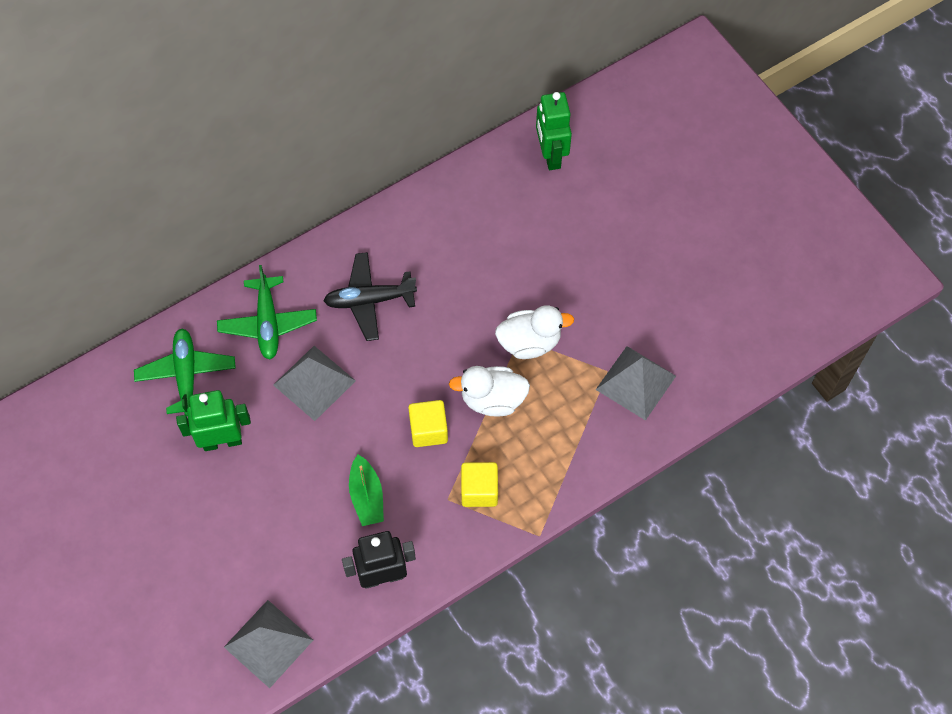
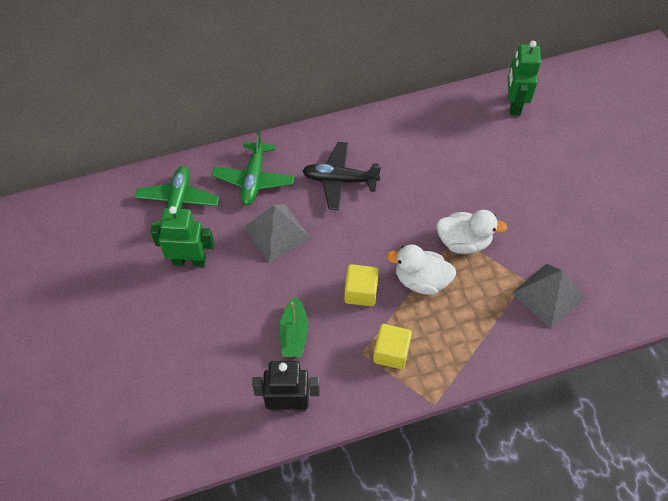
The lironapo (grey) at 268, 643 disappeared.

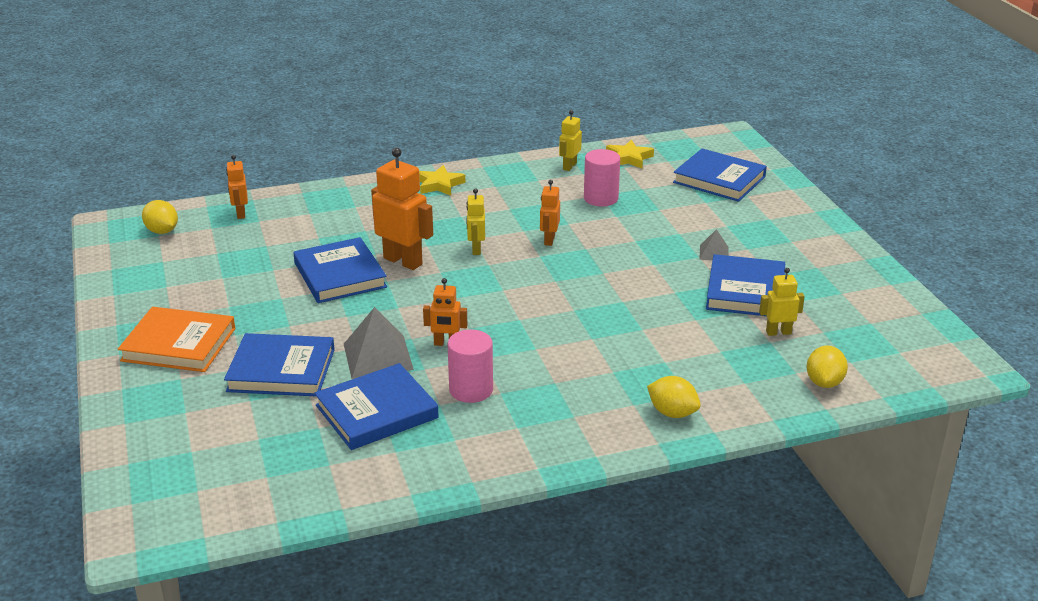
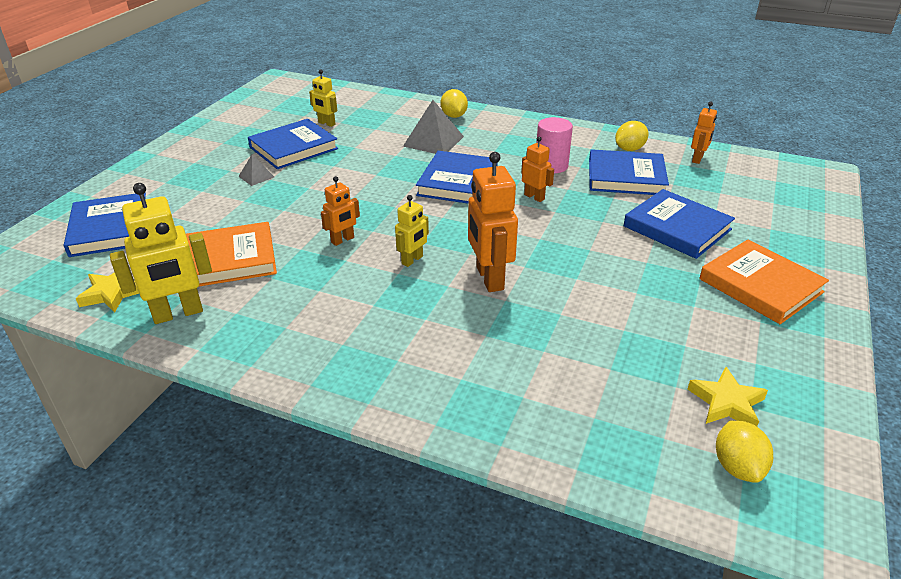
The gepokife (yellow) at 569, 166 changed to 1.80 times the size.
The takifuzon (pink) at 601, 198 was replaced by the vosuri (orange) at 230, 259.
The gepokife (orange) moved from 240, 213 to 697, 159.
The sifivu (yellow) moved from 439, 184 to 727, 403.
The vosuri (blue) moved from 340, 275 to 457, 182.
The lironapo (grey) moved from 378, 356 to 433, 141.
The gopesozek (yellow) moved from 824, 382 to 629, 149.

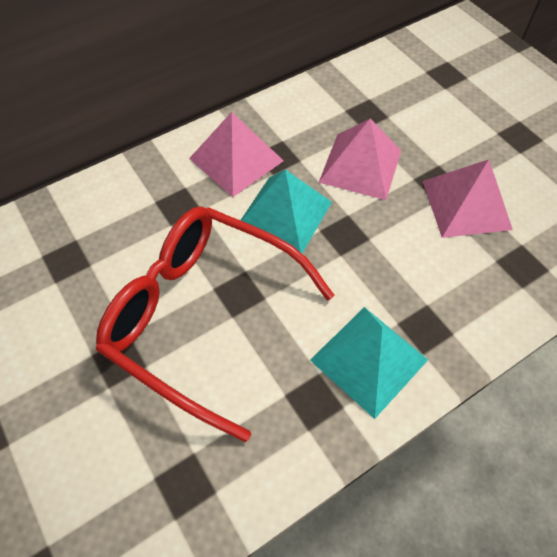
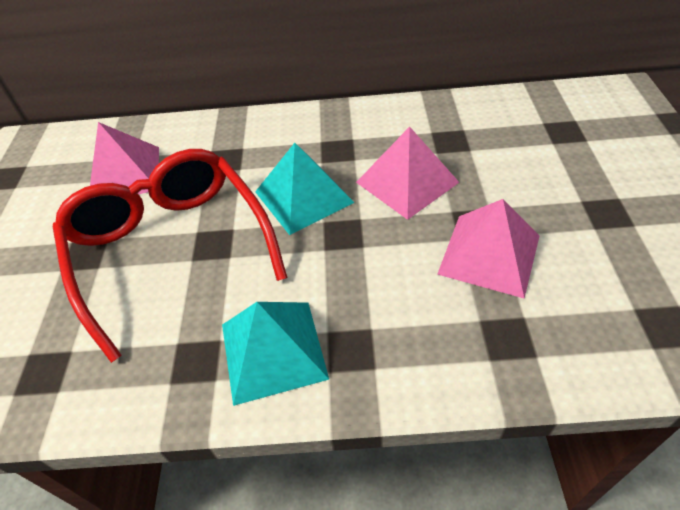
The lironapo (pink) moved from 236, 159 to 124, 174.

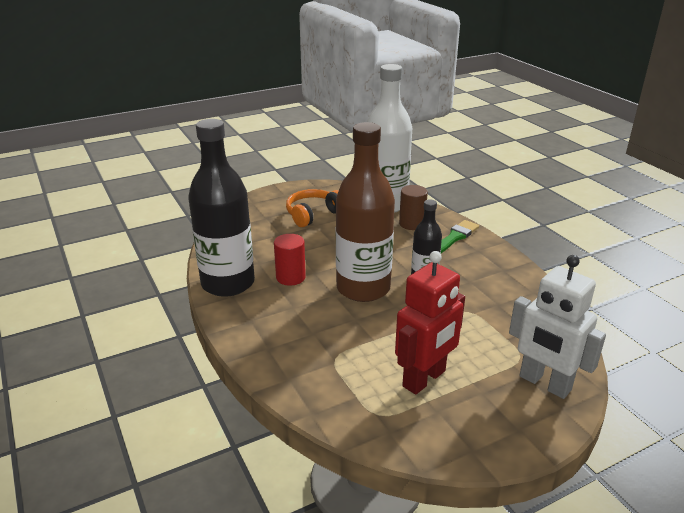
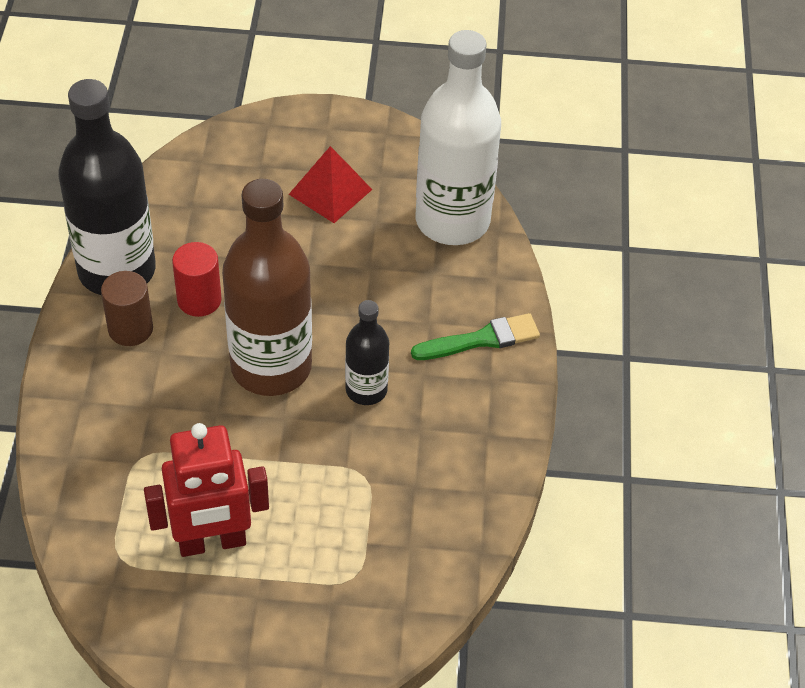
The takifuzon (brown) moved from 412, 224 to 130, 329.
The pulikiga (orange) at 313, 214 was replaced by the lironapo (red) at 330, 192.
The gepokife (white) at 544, 383 disappeared.

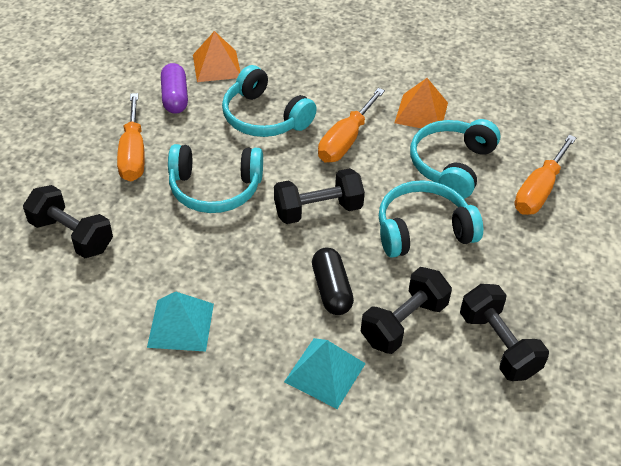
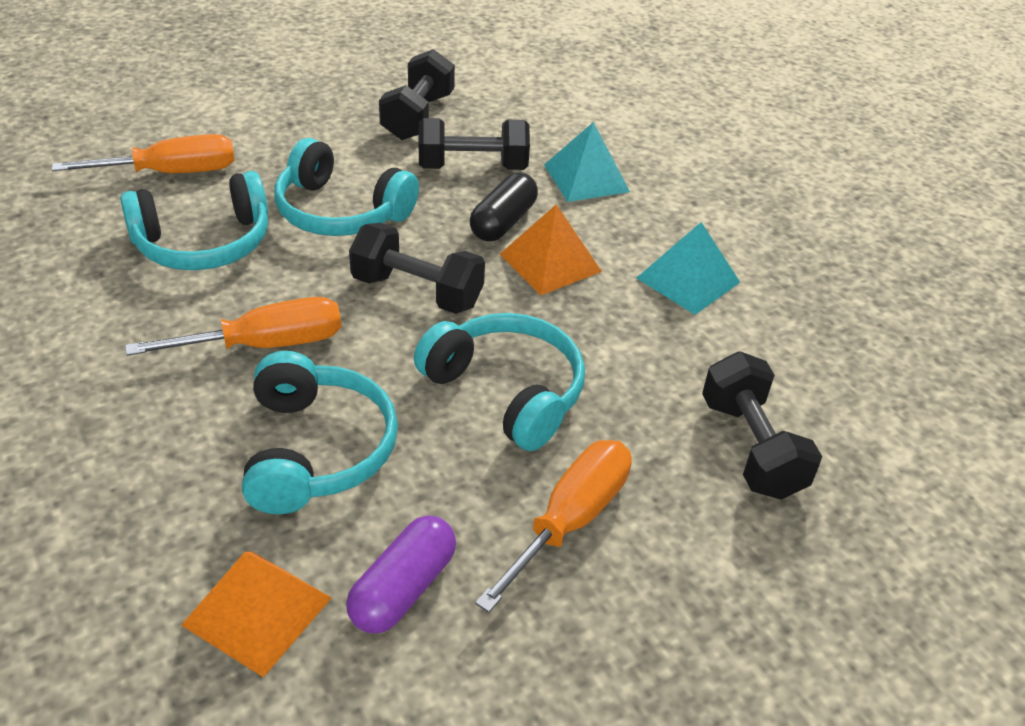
The lironapo (orange) moved from 421, 112 to 550, 262.

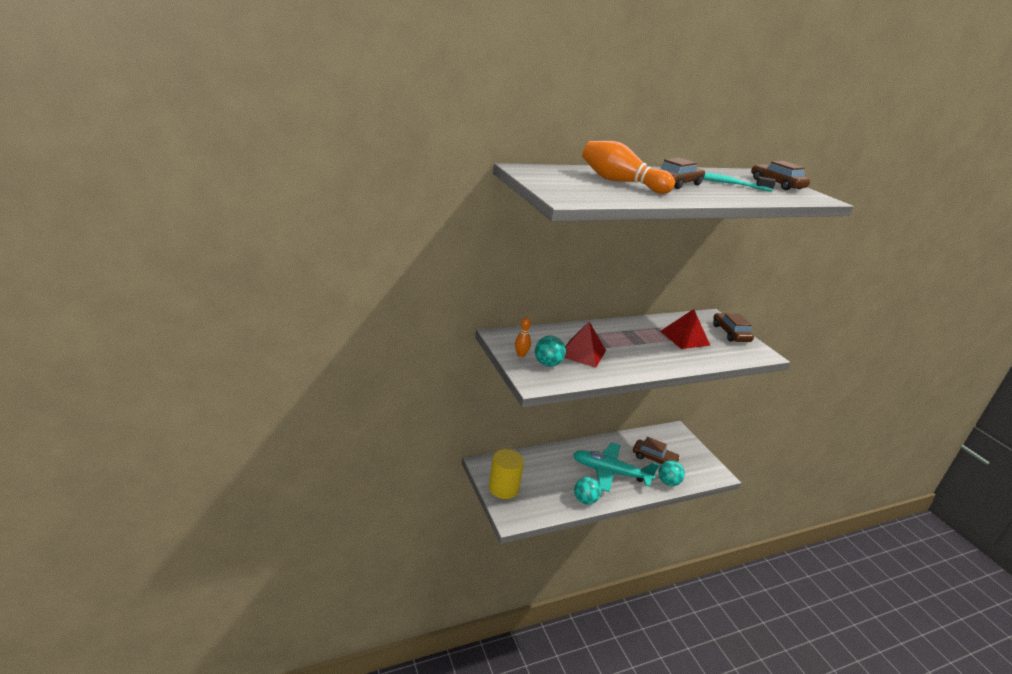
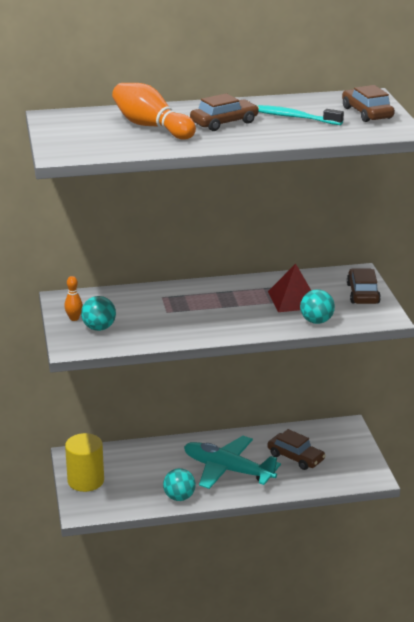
The lironapo (red) at 582, 353 disappeared.
The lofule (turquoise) moved from 668, 482 to 316, 321.

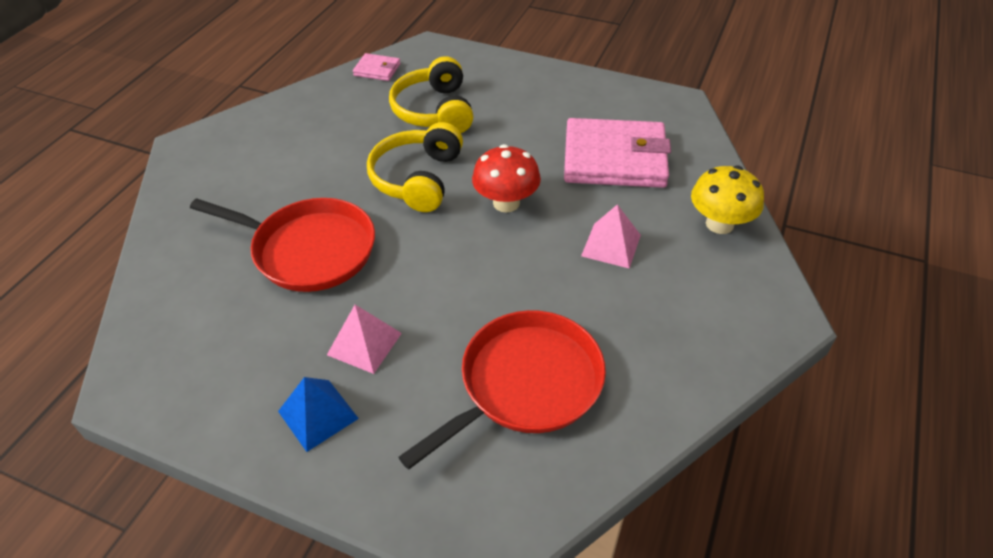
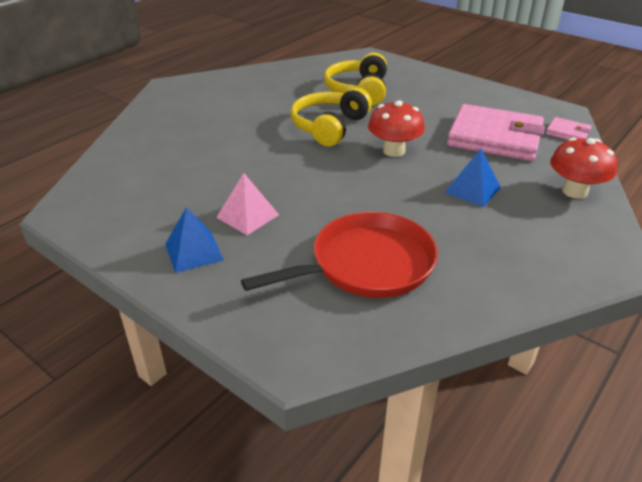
The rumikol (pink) moved from 377, 70 to 567, 132.
The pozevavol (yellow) at 719, 224 became the pozevavol (red) at 574, 191.
The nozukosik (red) at 309, 250 disappeared.
The lironapo (pink) at 611, 245 became the lironapo (blue) at 472, 190.

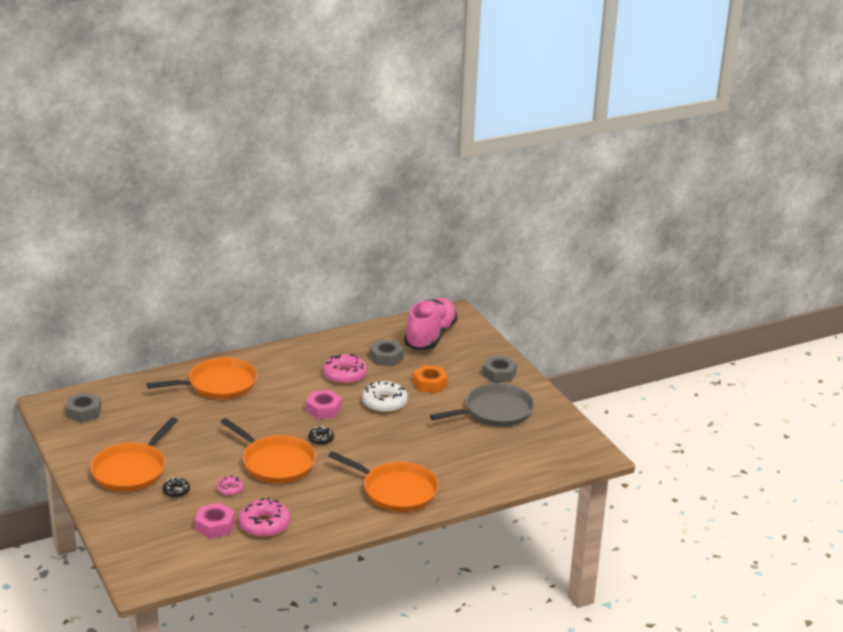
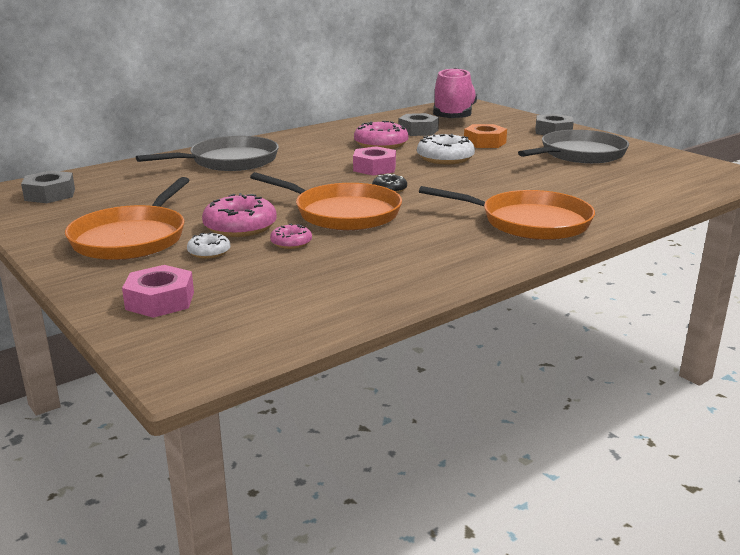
The nozukosik (orange) at 219, 384 became the nozukosik (grey) at 230, 161.
The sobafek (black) at 176, 491 became the sobafek (white) at 209, 252.
The sobafek (pink) moved from 264, 525 to 240, 227.
The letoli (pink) moved from 215, 526 to 160, 301.

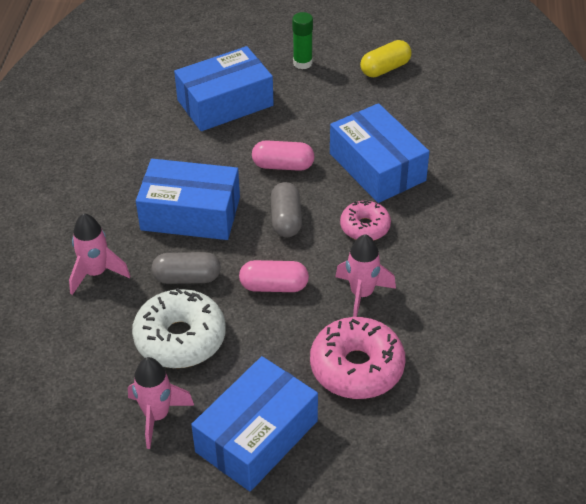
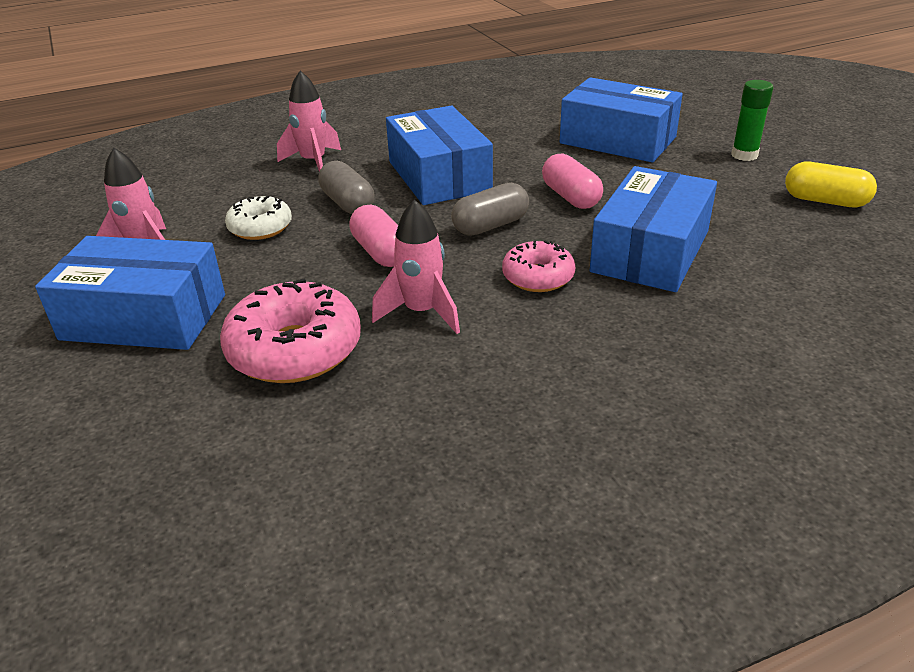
The sobafek (white) at 180, 338 changed to 0.60 times the size.

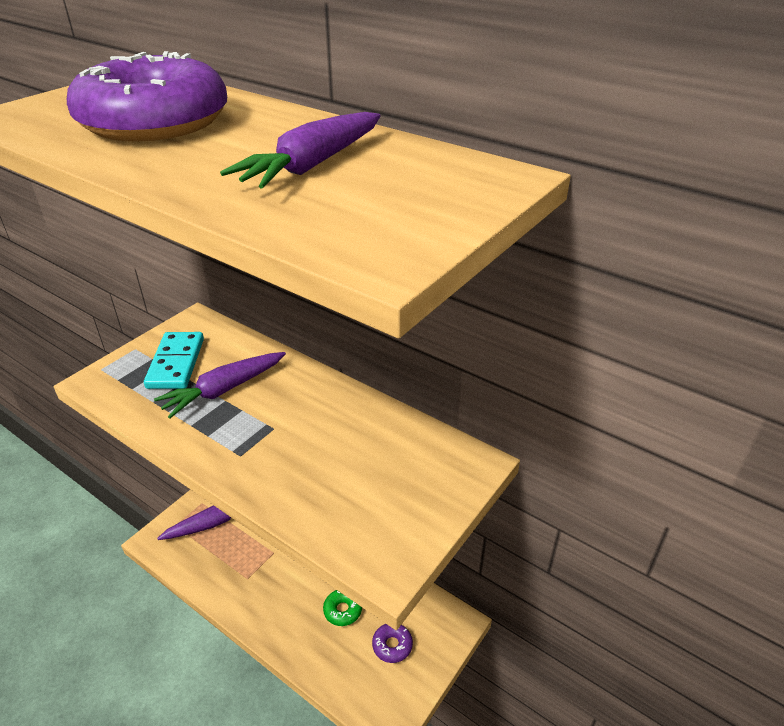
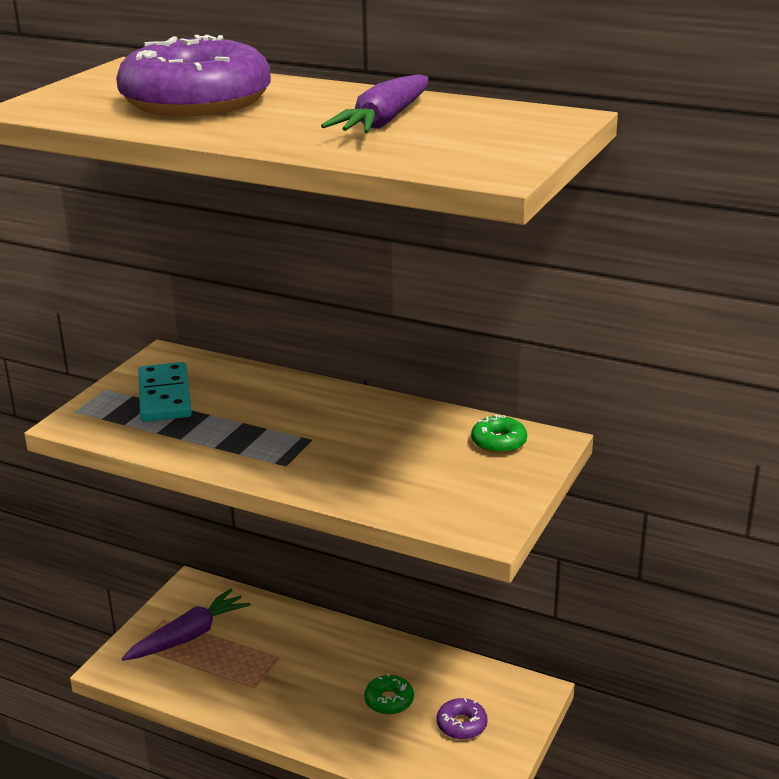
The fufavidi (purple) at 223, 390 disappeared.
The sobafek (green) at 498, 442 appeared.

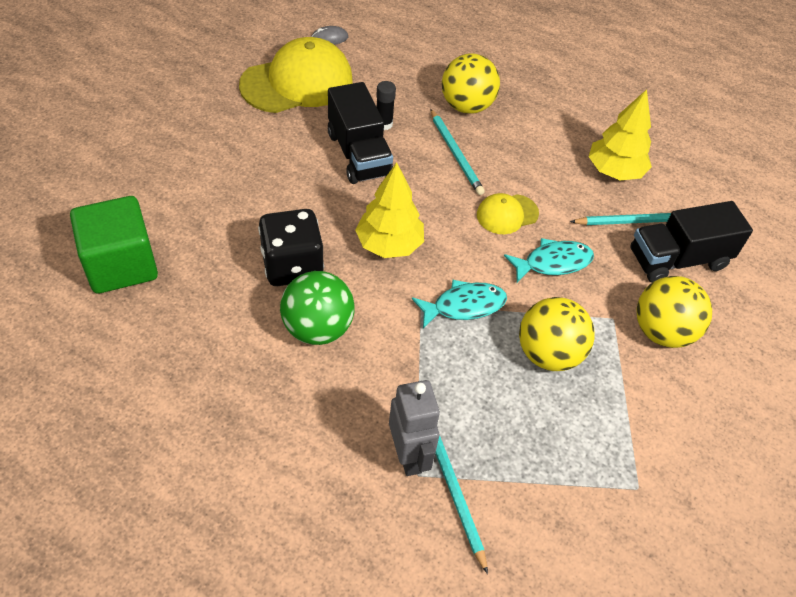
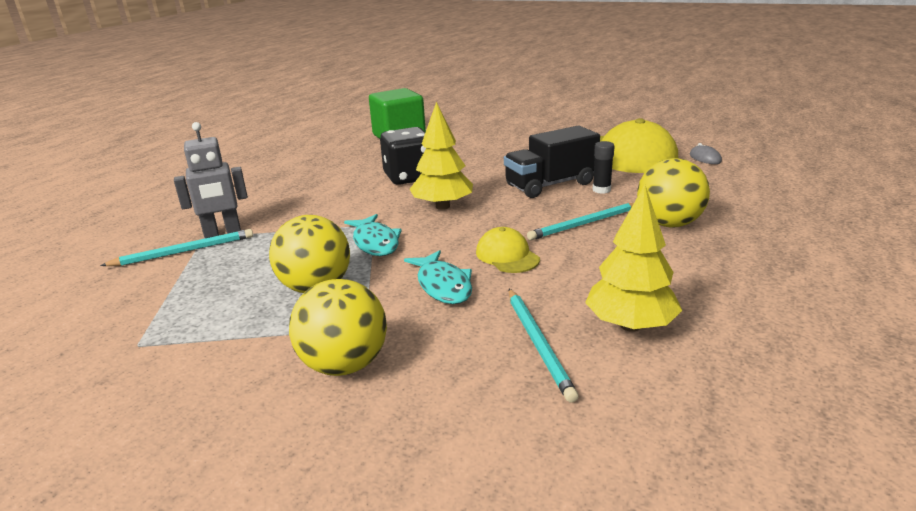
The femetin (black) at 677, 259 disappeared.
The lofule (green) at 318, 328 disappeared.

